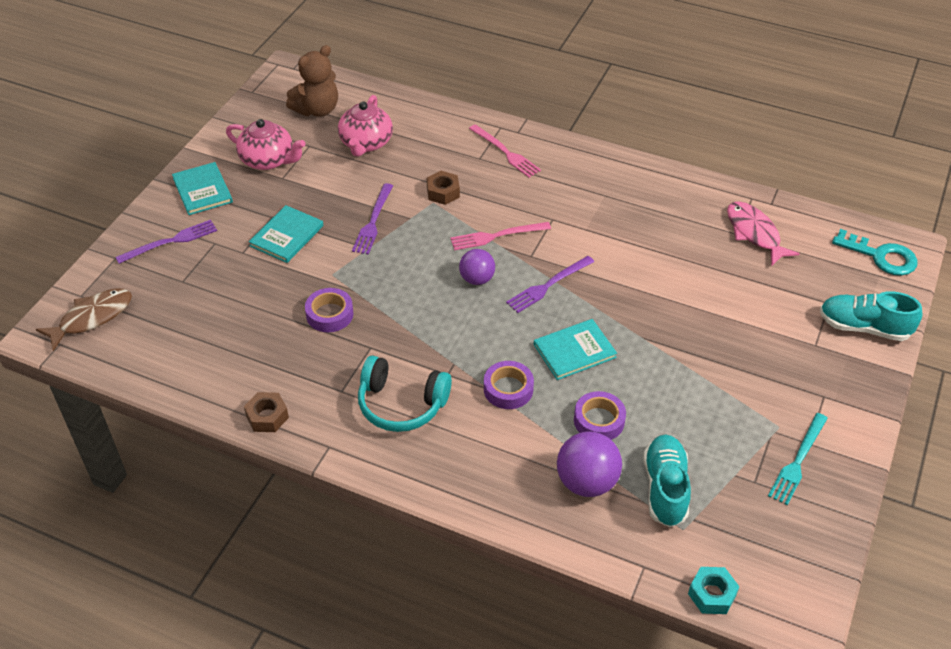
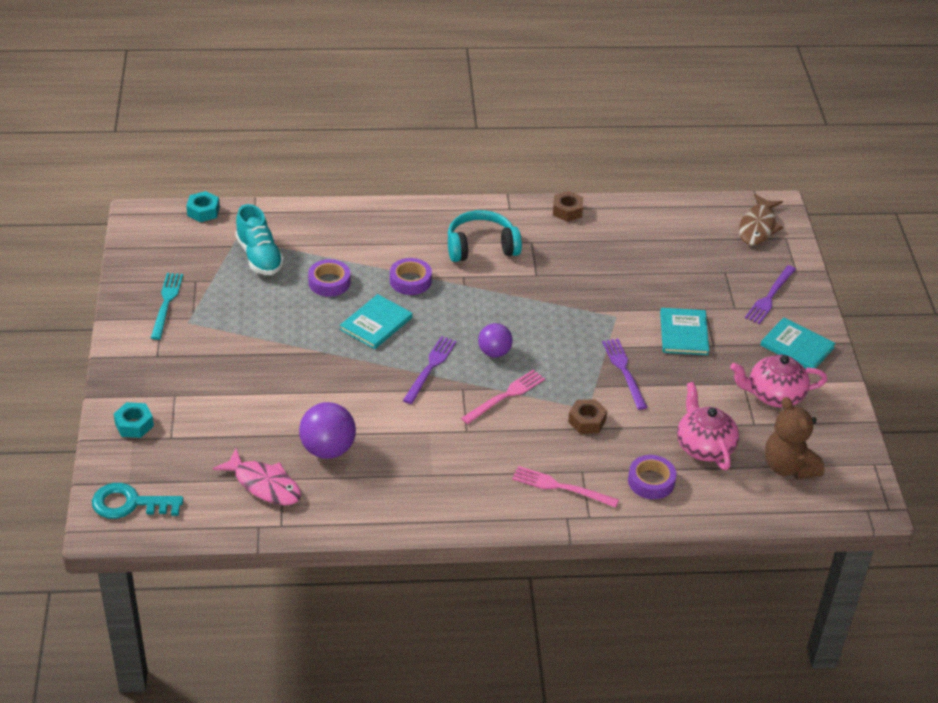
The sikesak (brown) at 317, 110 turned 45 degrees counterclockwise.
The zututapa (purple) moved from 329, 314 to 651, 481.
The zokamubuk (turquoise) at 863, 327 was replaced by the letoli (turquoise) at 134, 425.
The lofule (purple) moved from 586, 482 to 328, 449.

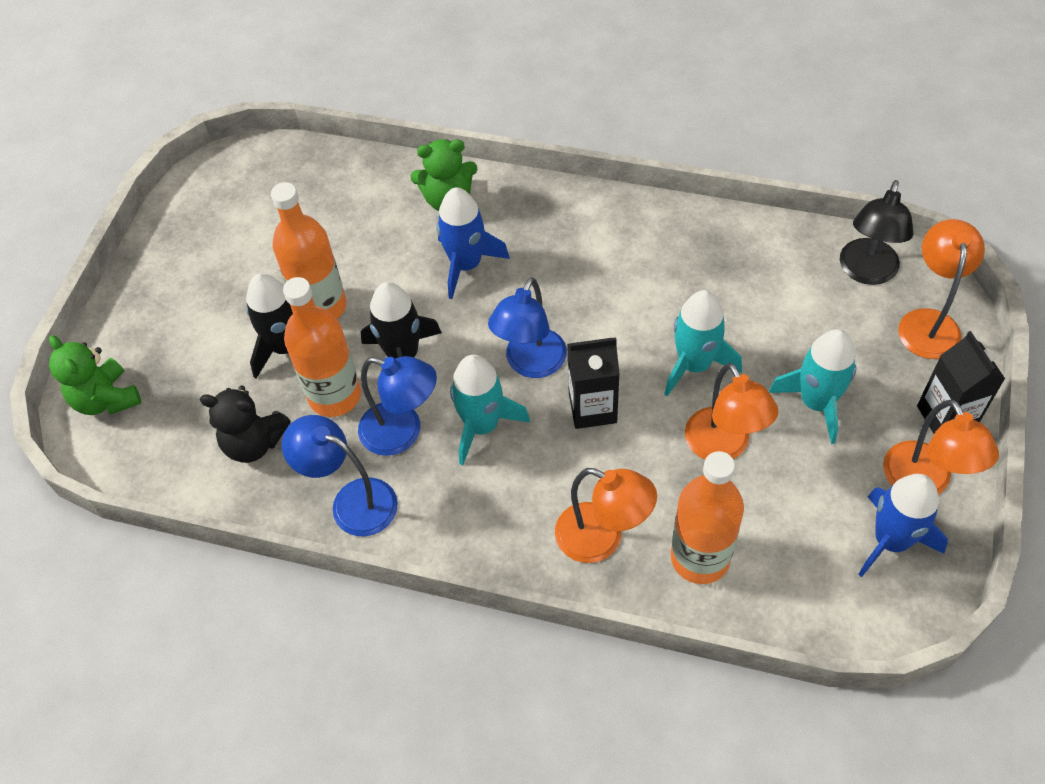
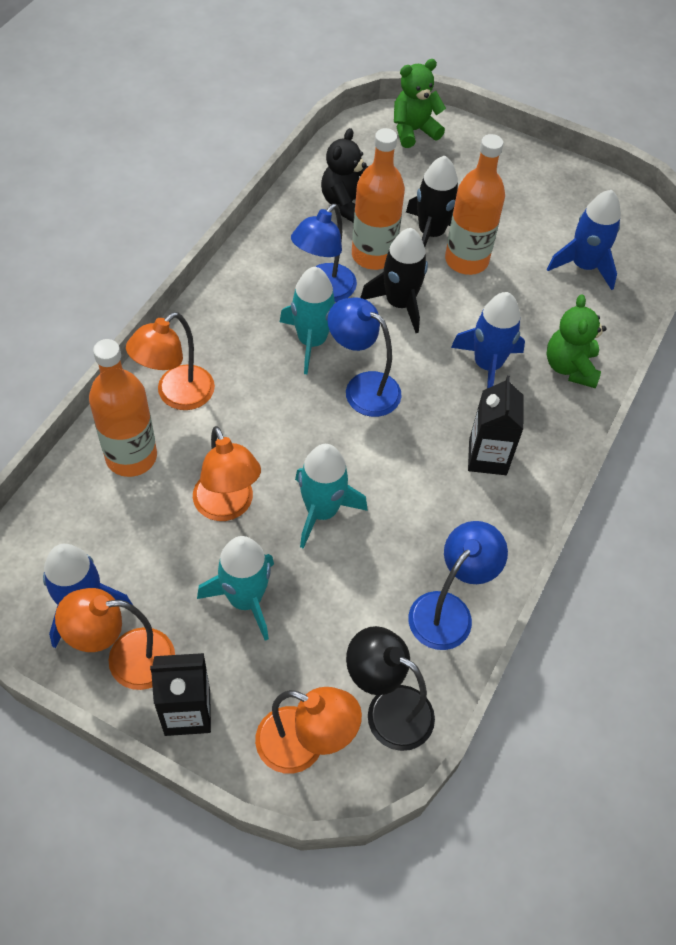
The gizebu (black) moved from 592, 408 to 487, 457.
The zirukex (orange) at 723, 447 turned 105 degrees counterclockwise.
The zirukex (blue) moved from 352, 501 to 448, 610.
The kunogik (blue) at 584, 266 appeared.

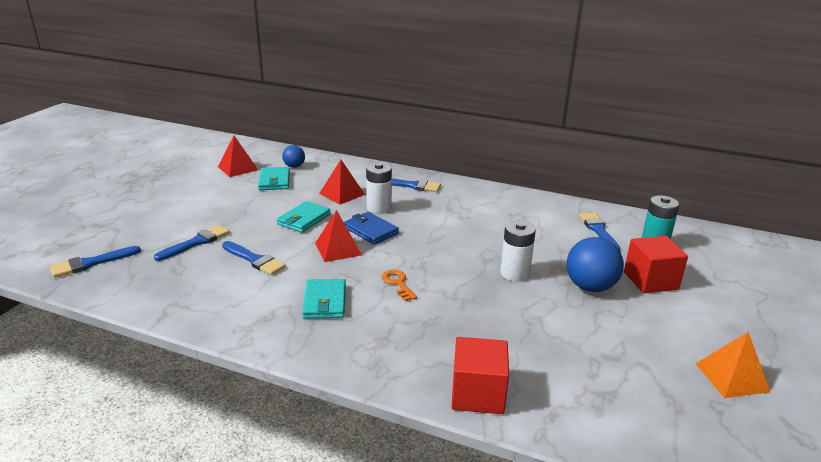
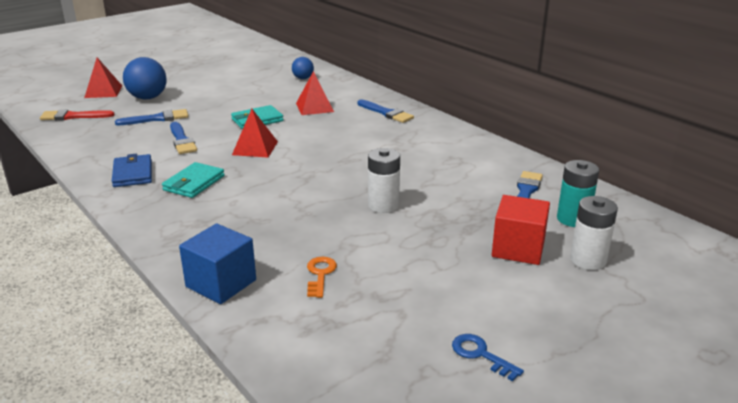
The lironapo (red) moved from 238, 168 to 103, 91.
The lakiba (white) moved from 379, 208 to 588, 260.
The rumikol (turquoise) at 274, 181 disappeared.
The rumikol (blue) moved from 370, 230 to 133, 173.
The lofule (blue) moved from 590, 287 to 148, 98.
The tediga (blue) at 91, 263 became the tediga (red) at 73, 116.
The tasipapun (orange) moved from 398, 283 to 320, 274.
The lironapo (orange) at 732, 377 was replaced by the tasipapun (blue) at 481, 355.
The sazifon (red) at 478, 394 became the sazifon (blue) at 221, 283.

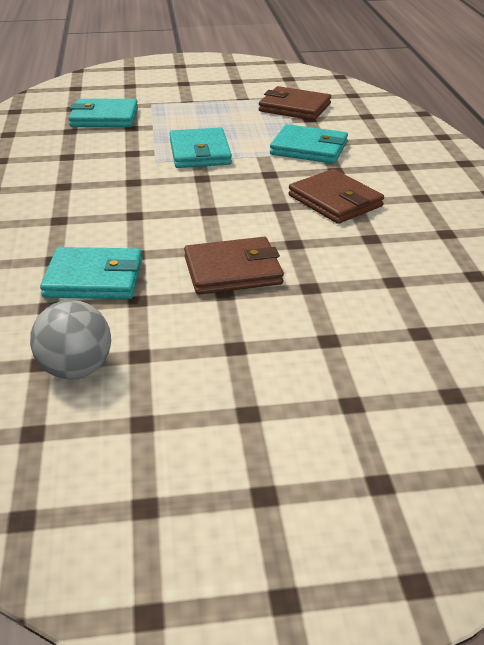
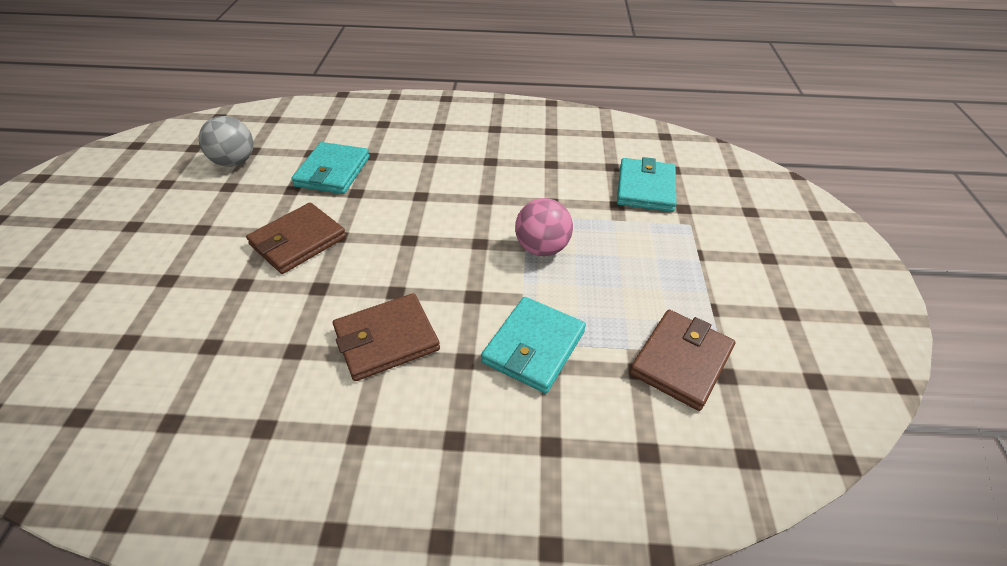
The rumikol (turquoise) at 200, 152 was replaced by the lofule (pink) at 542, 248.
The rumikol (brown) at 233, 271 turned 45 degrees clockwise.

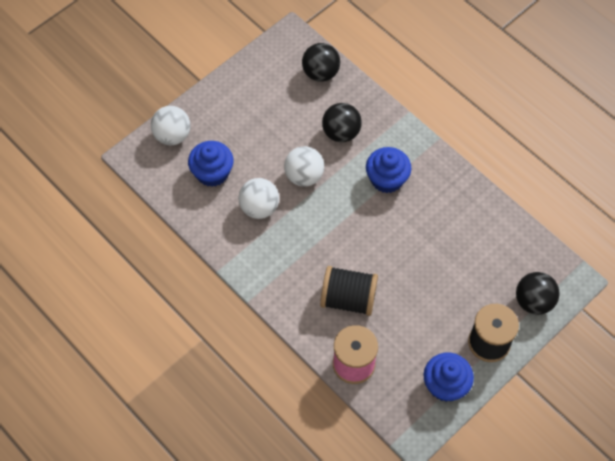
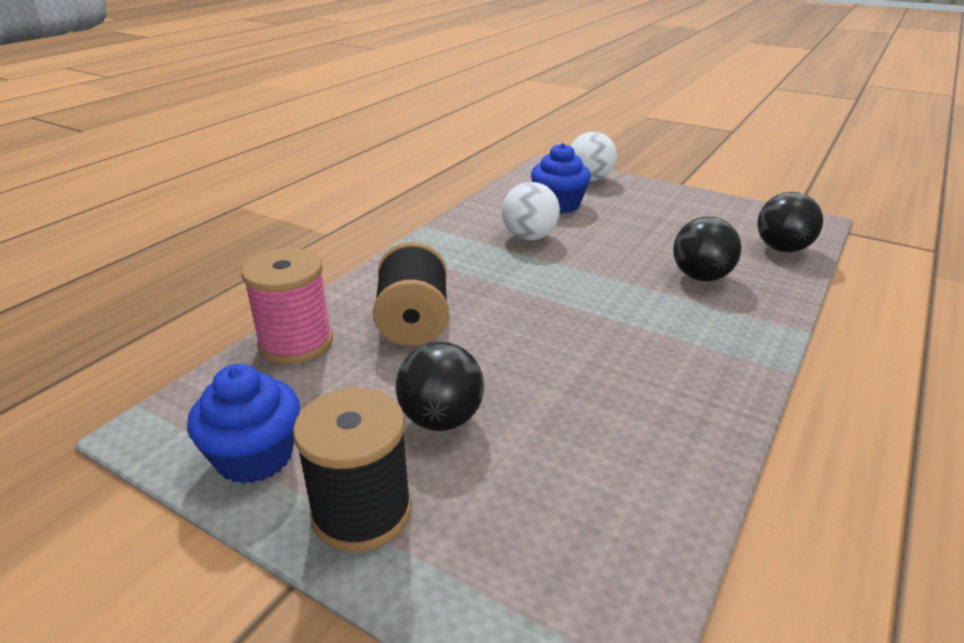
The lofule (white) at 304, 176 disappeared.
The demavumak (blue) at 387, 179 disappeared.
The lofule (black) moved from 533, 301 to 441, 419.

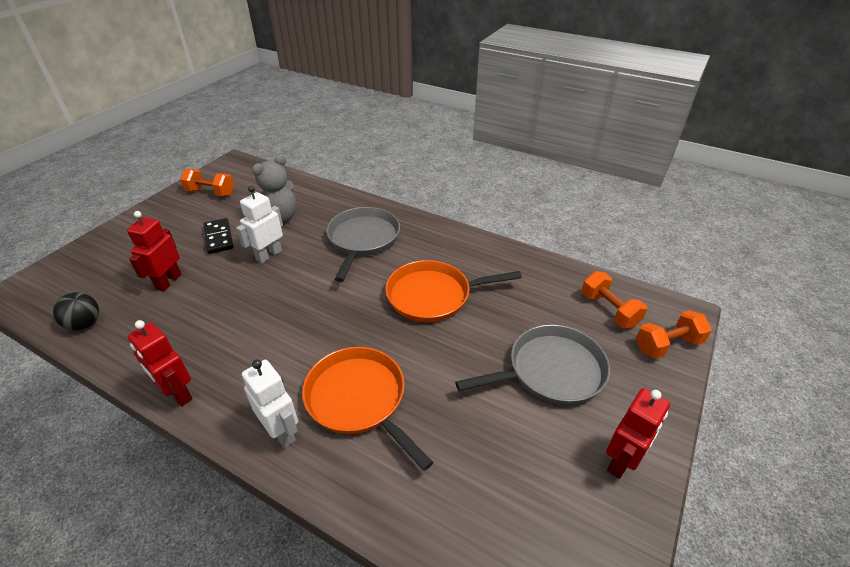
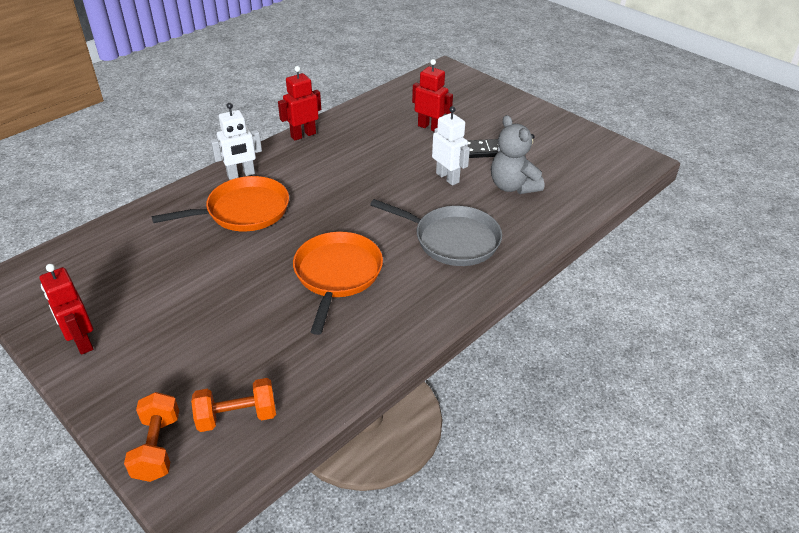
The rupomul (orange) at 210, 192 disappeared.
The lofule (black) at 85, 324 disappeared.
The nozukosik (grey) at 551, 371 disappeared.

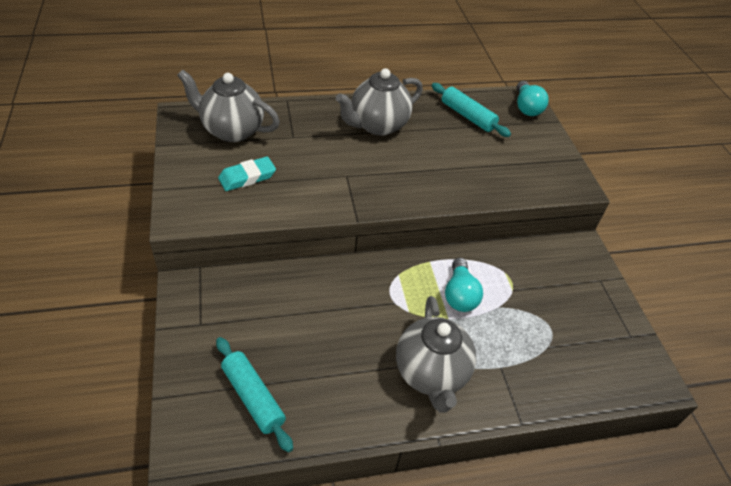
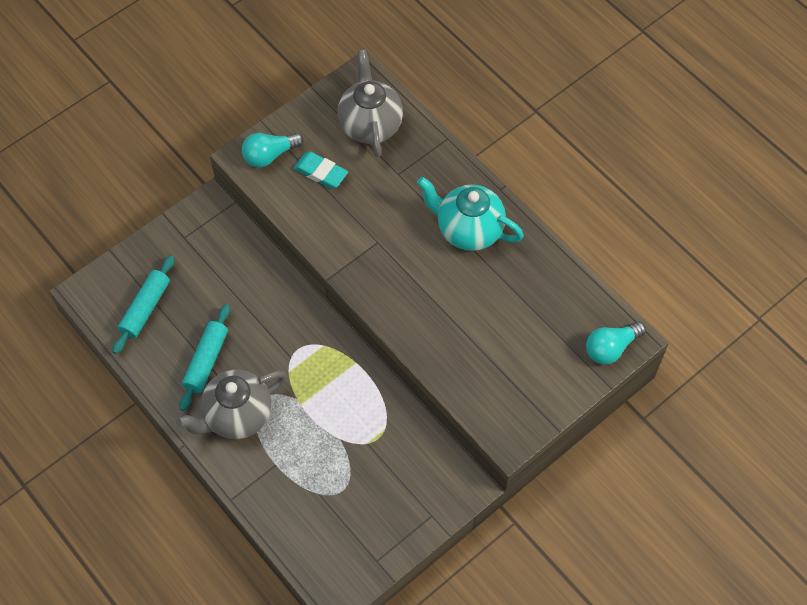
The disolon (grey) at 377, 125 became the disolon (turquoise) at 468, 230.
The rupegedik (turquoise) moved from 467, 116 to 206, 361.
The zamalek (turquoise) moved from 459, 295 to 269, 155.

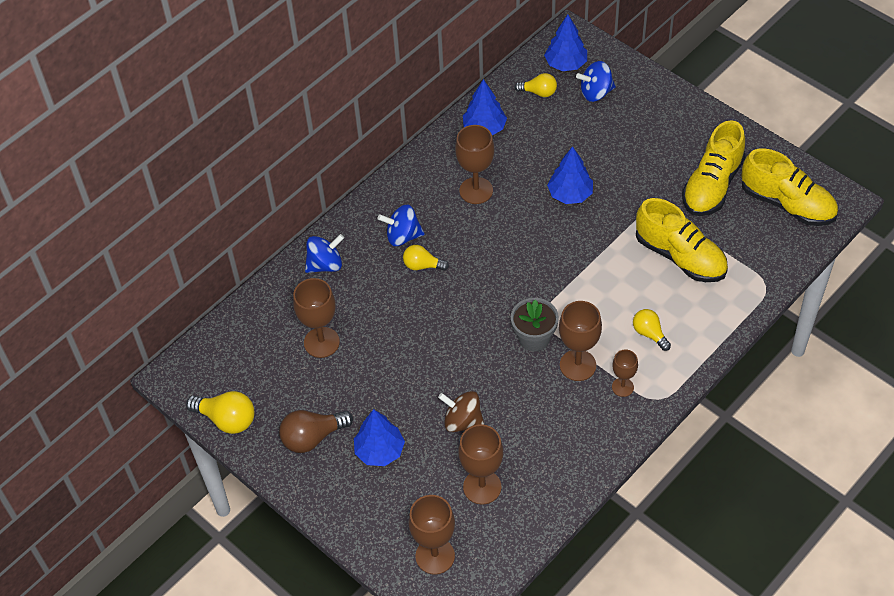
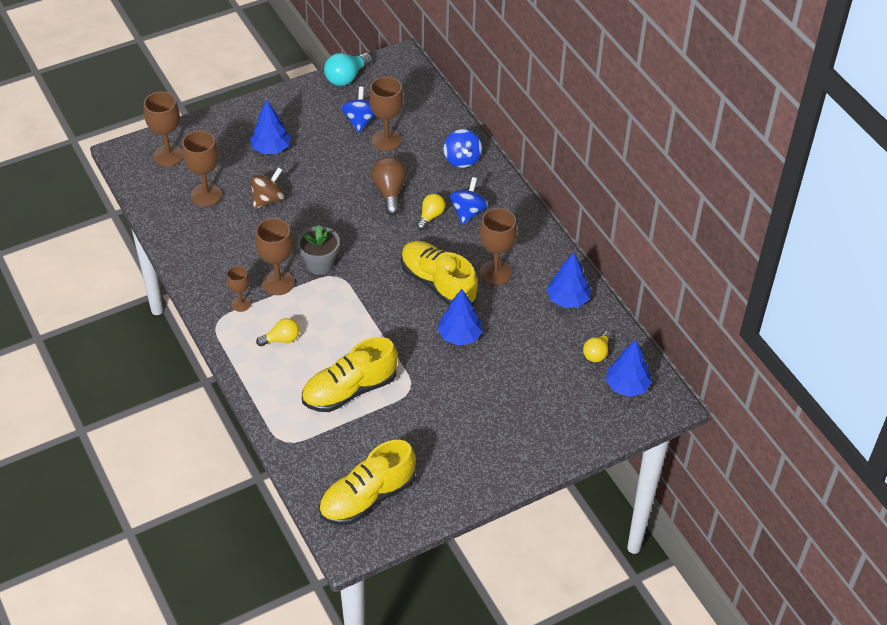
The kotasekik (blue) moved from 595, 93 to 360, 121.
The zokamubuk (yellow) moved from 712, 185 to 438, 283.
The zamalek (yellow) at 227, 419 became the zamalek (turquoise) at 346, 77.
The zamalek (brown) moved from 312, 437 to 389, 192.

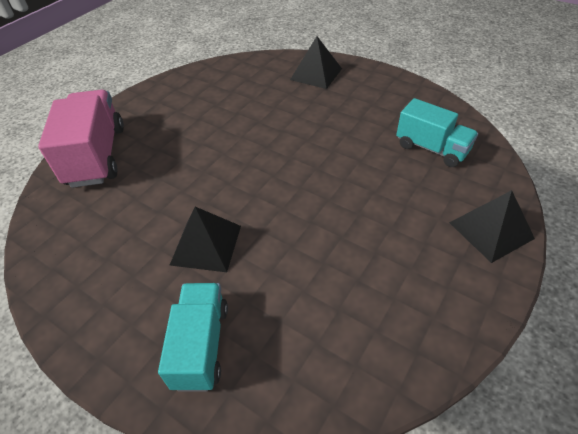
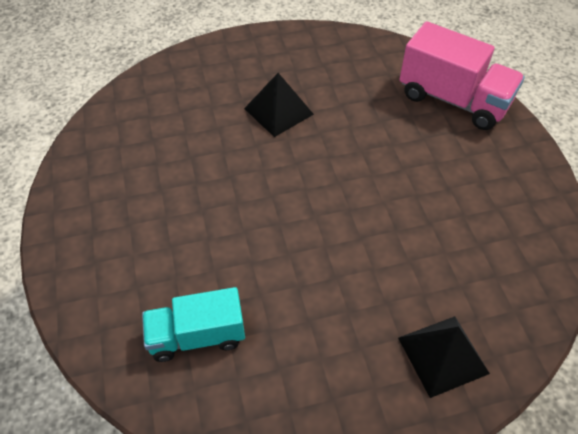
The lironapo (black) at 490, 230 disappeared.
The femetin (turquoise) at 201, 345 disappeared.

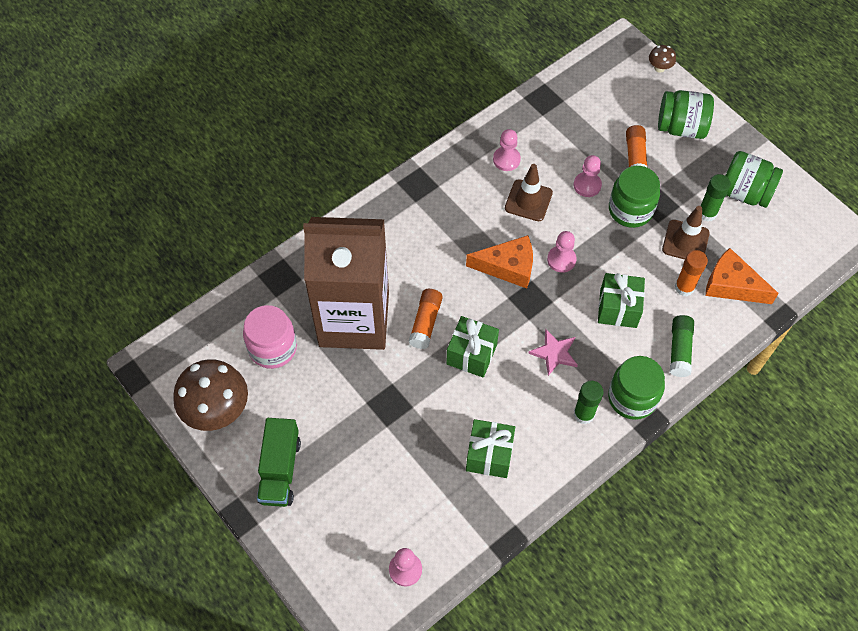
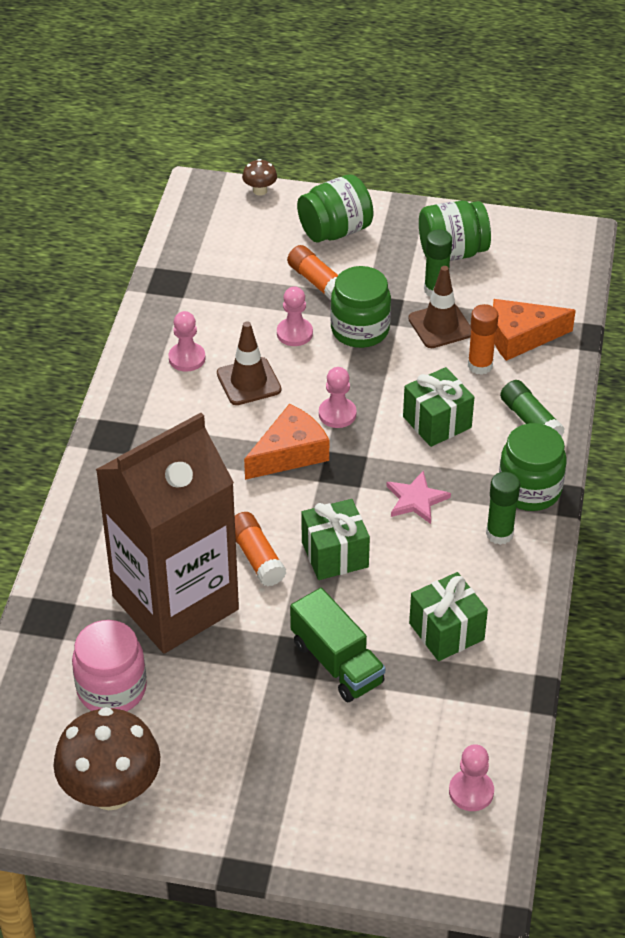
The femetin (green) moved from 280, 470 to 337, 662.

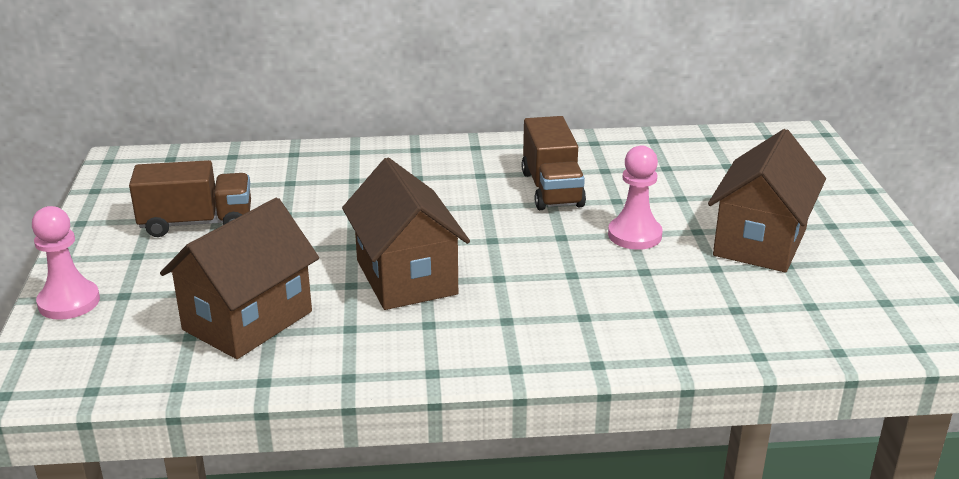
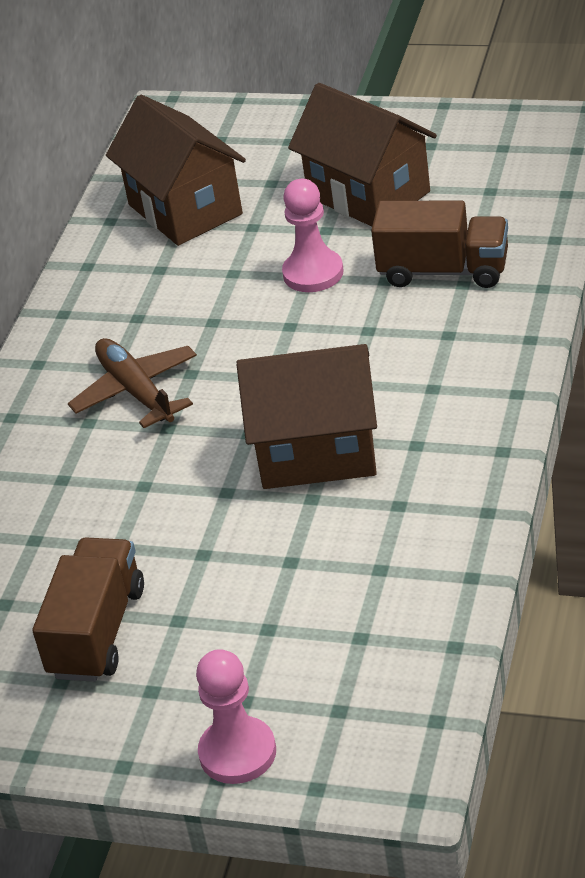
The femetin (brown) moved from 551, 189 to 444, 271.
The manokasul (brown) moved from 247, 320 to 185, 209.
The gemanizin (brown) at 136, 392 appeared.

